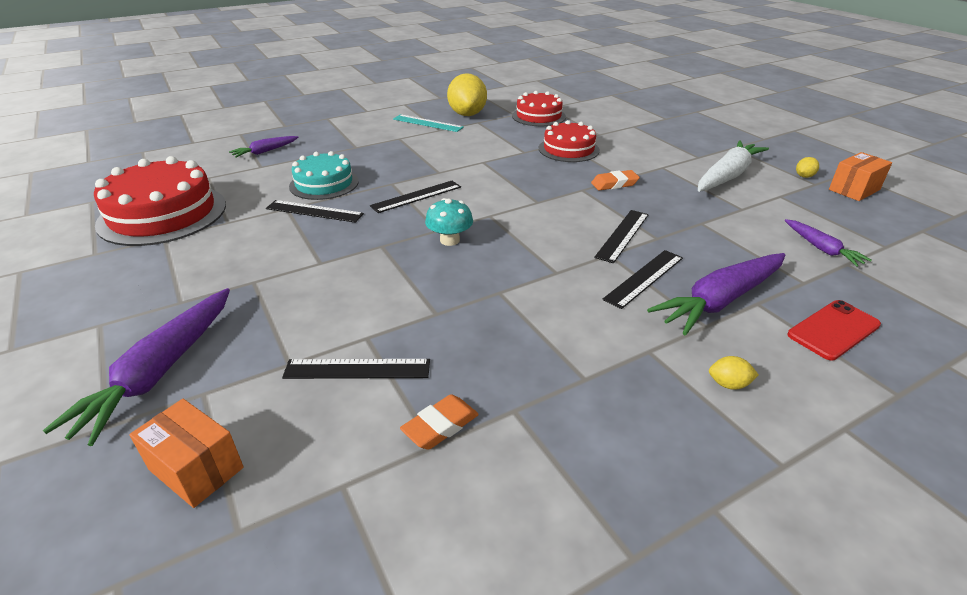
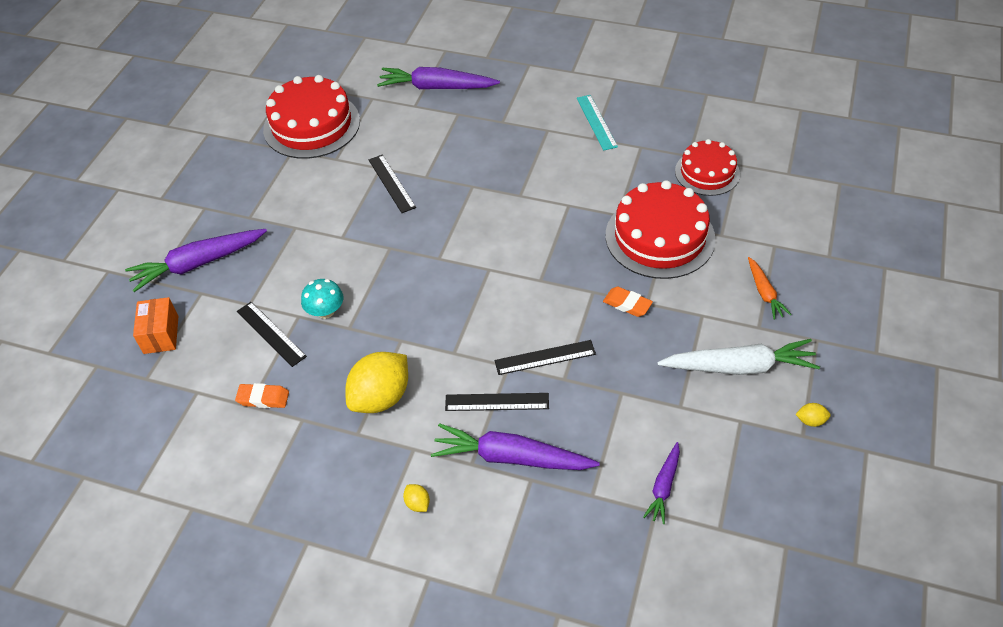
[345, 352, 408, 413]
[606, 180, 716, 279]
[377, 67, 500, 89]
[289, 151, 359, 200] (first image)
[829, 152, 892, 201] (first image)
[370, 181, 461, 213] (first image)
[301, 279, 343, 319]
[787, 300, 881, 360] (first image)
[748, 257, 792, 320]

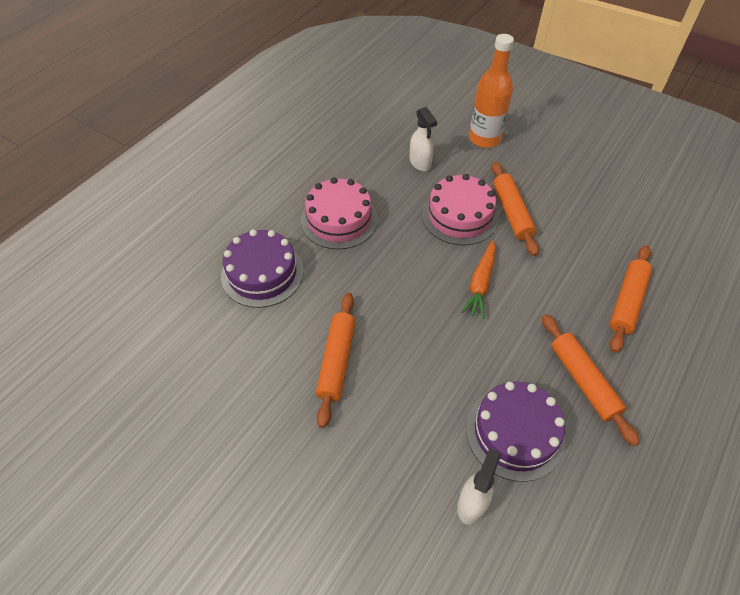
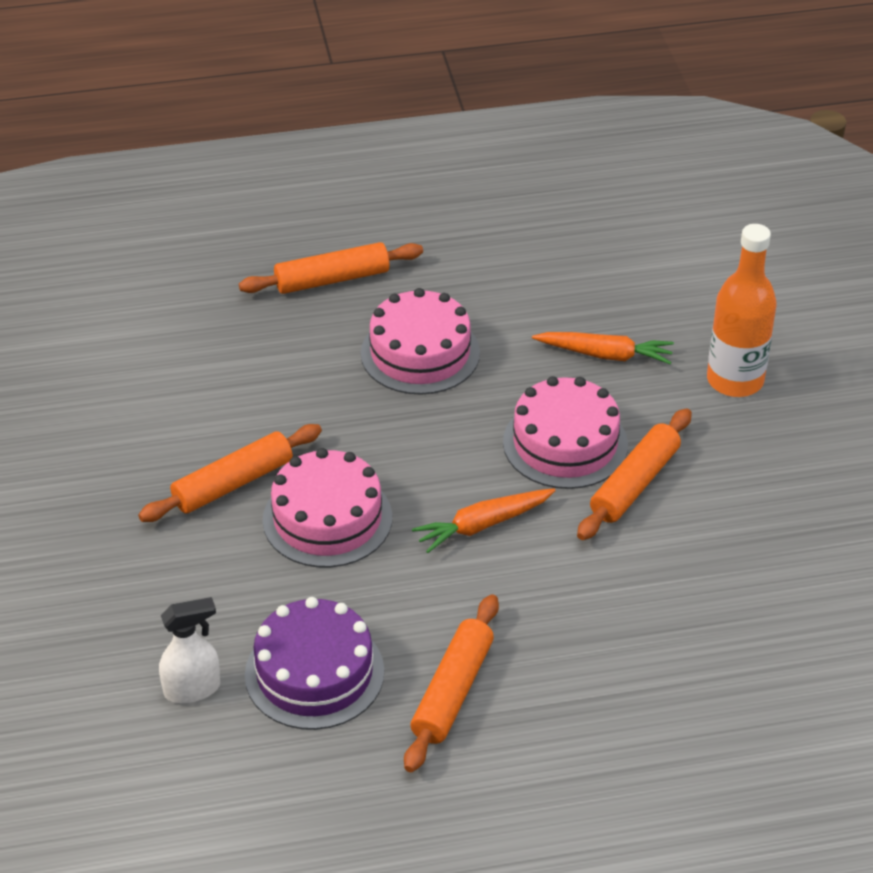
[532, 332, 674, 364]
[221, 229, 304, 308] (first image)
[239, 242, 423, 294]
[263, 448, 392, 568]

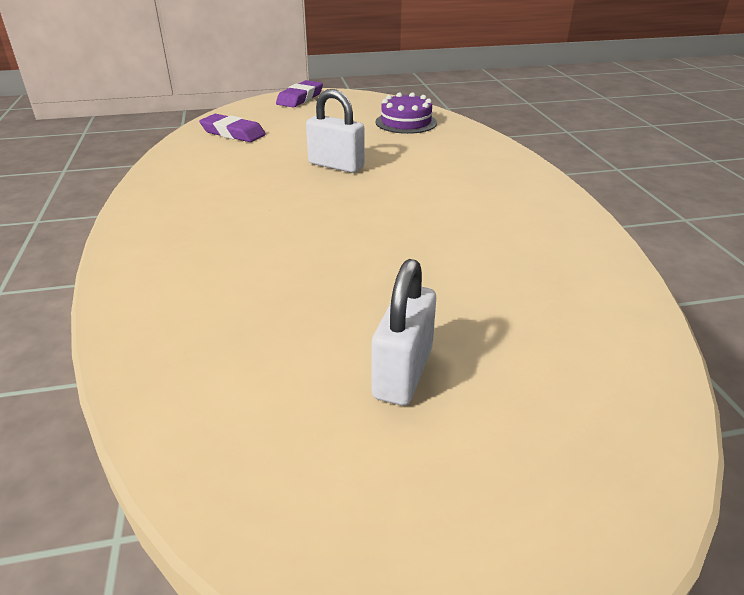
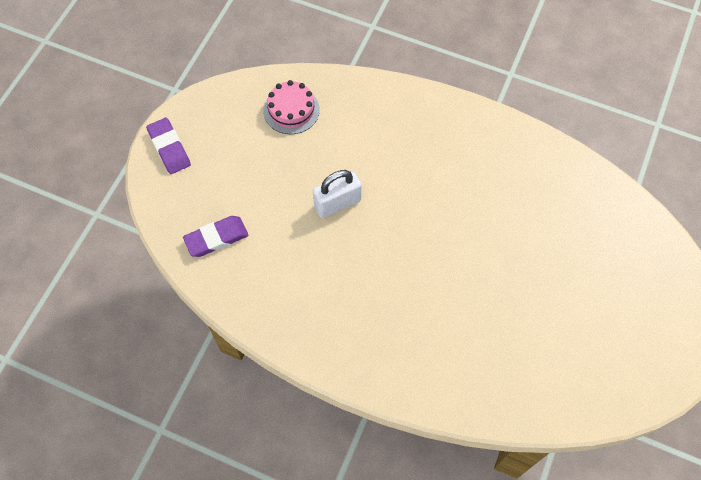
[263, 80, 320, 134]
[372, 259, 436, 405] (first image)

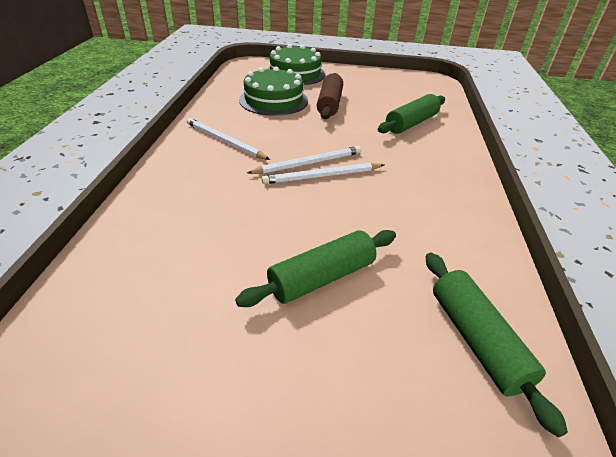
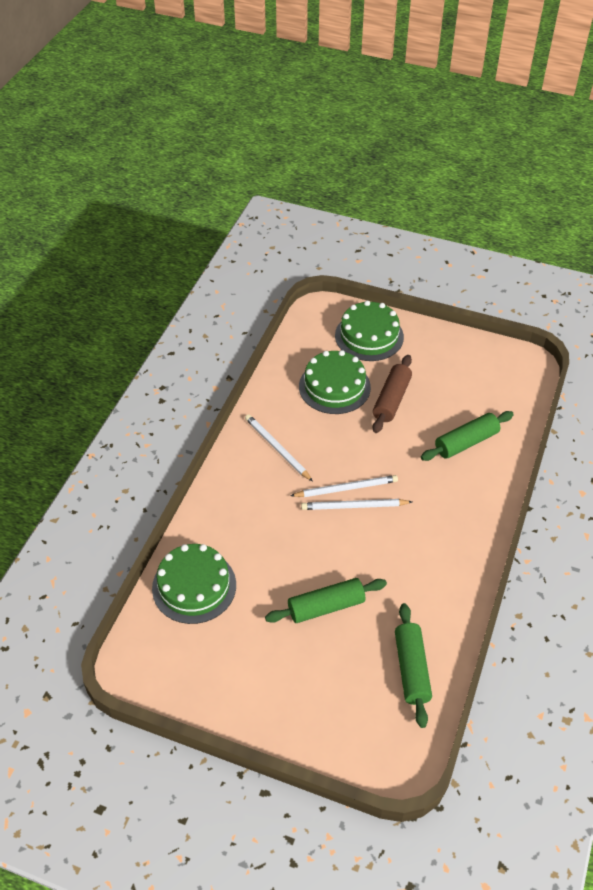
[152, 544, 236, 624]

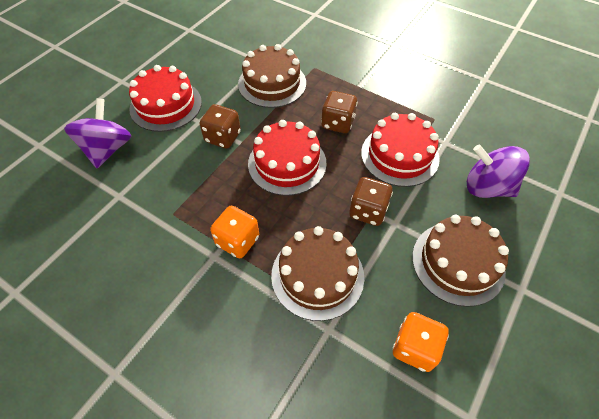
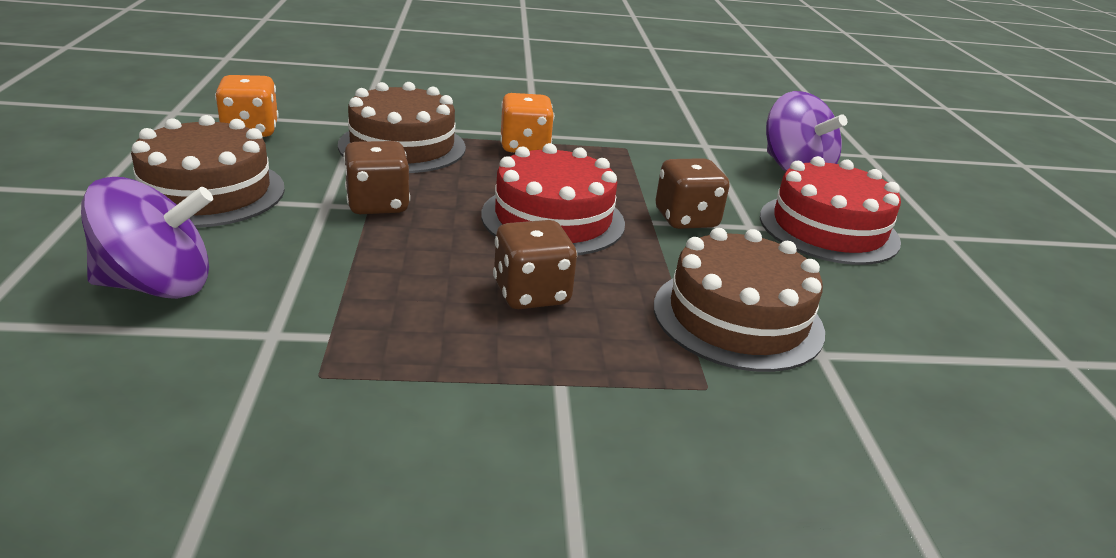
[361, 113, 440, 187] (first image)

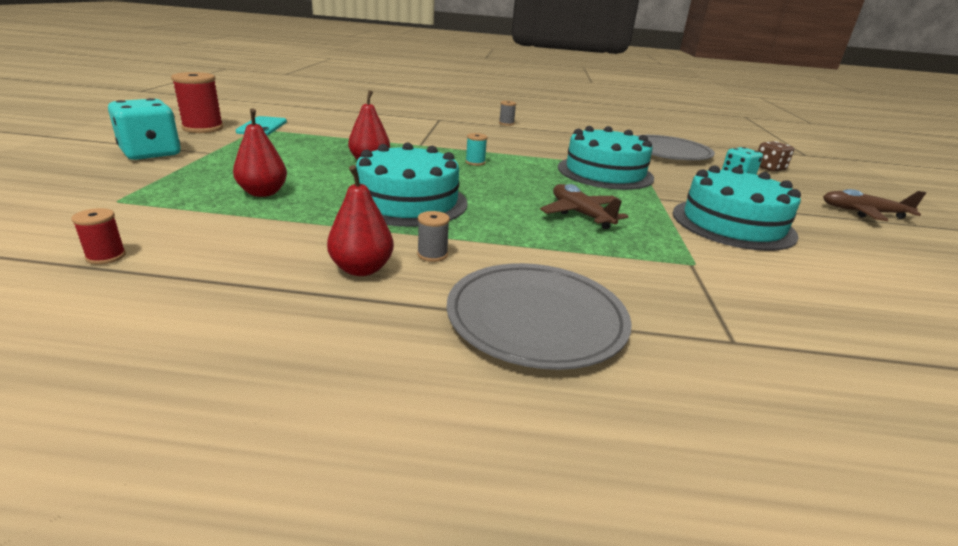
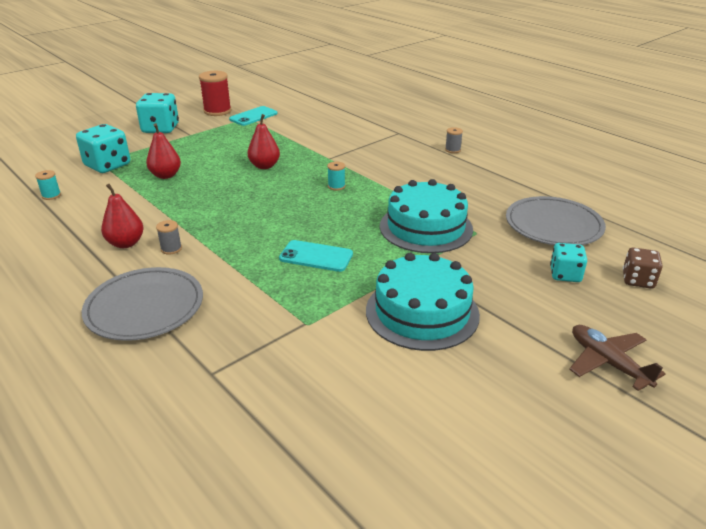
[356, 143, 468, 227] (first image)
[279, 240, 353, 272]
[35, 170, 61, 200]
[76, 124, 130, 173]

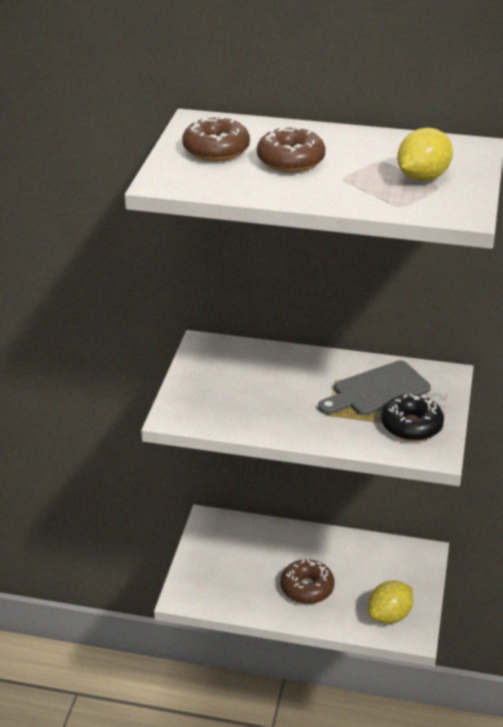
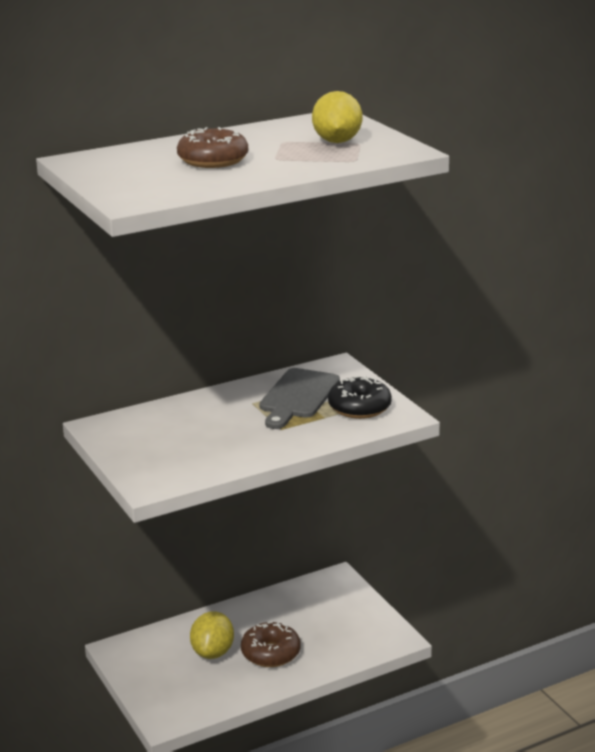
[182, 116, 250, 161] (first image)
[190, 611, 234, 659]

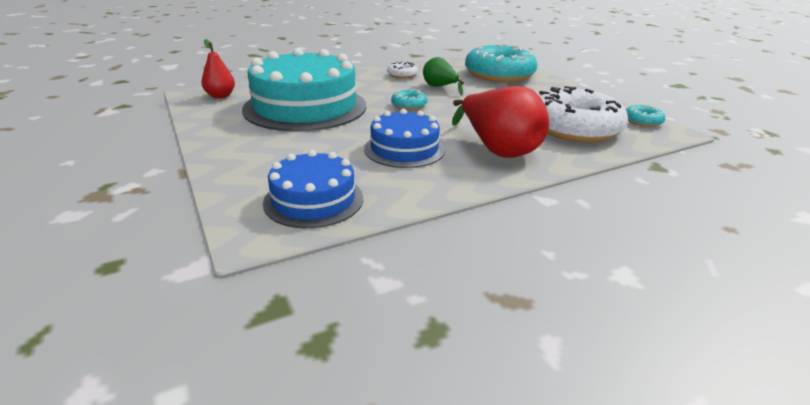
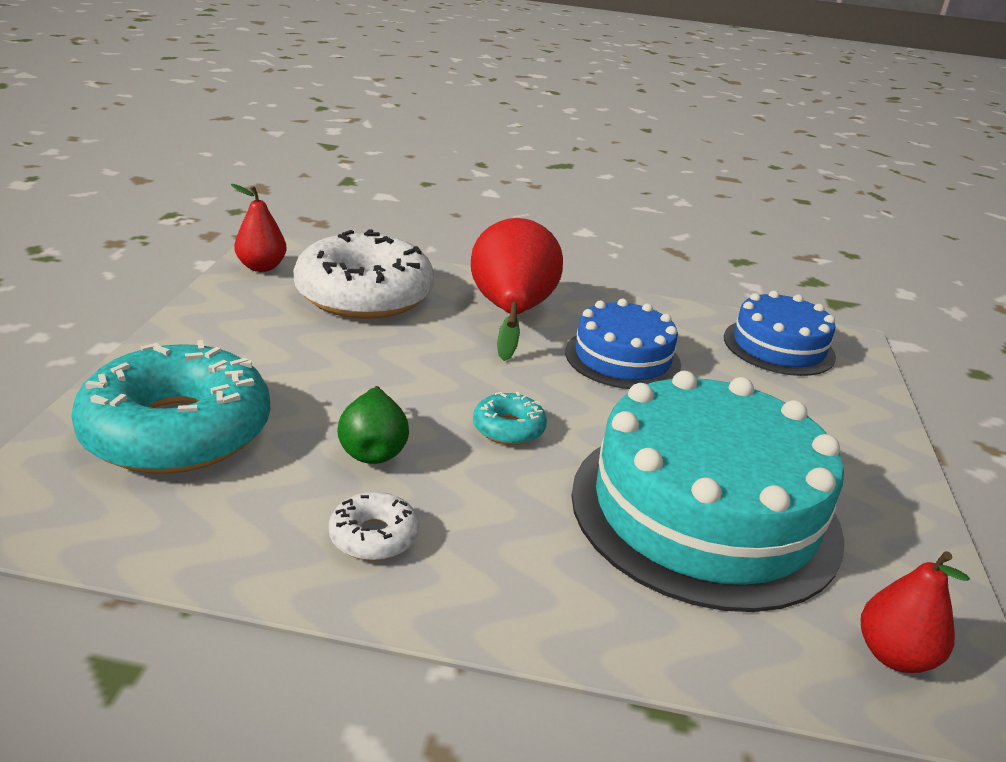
[231, 184, 287, 272]

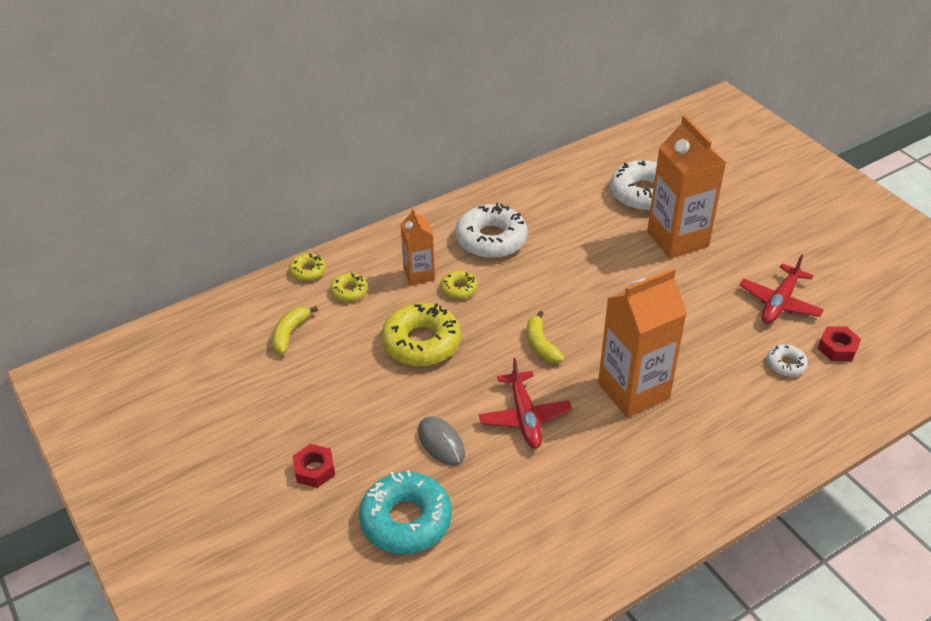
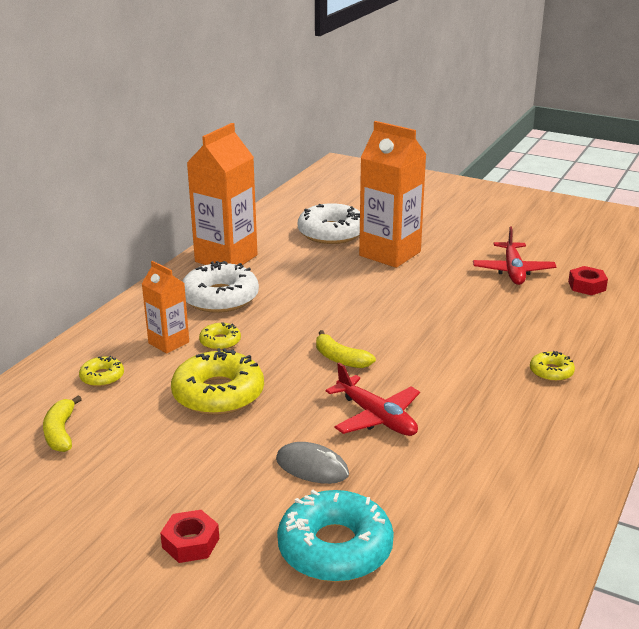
[530, 351, 575, 382]
[187, 123, 257, 265]
[767, 344, 808, 377] (first image)

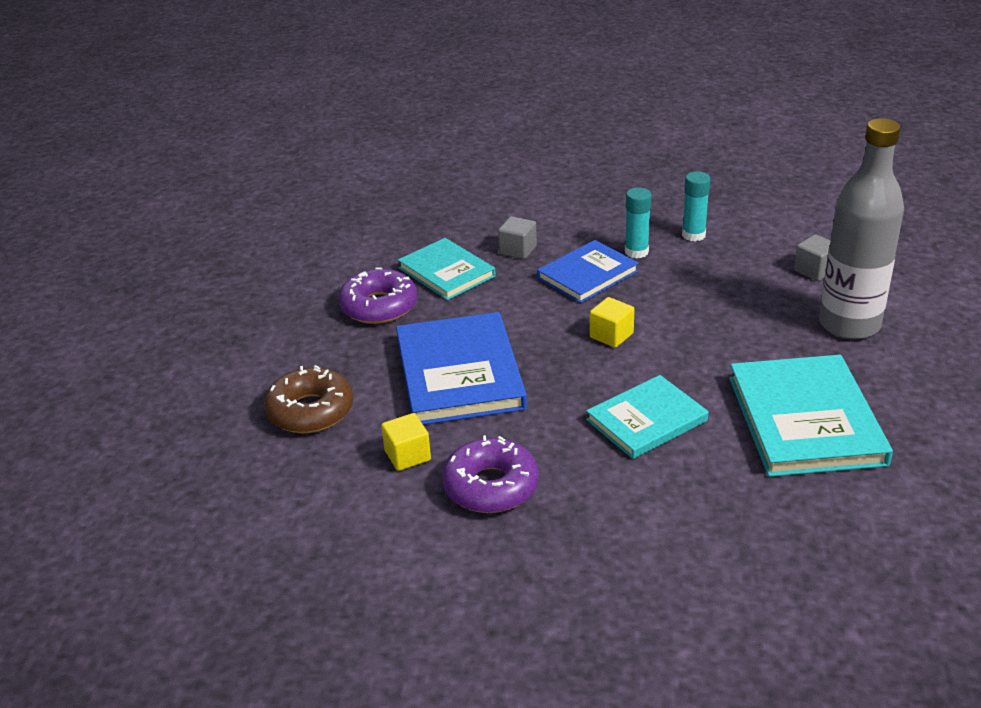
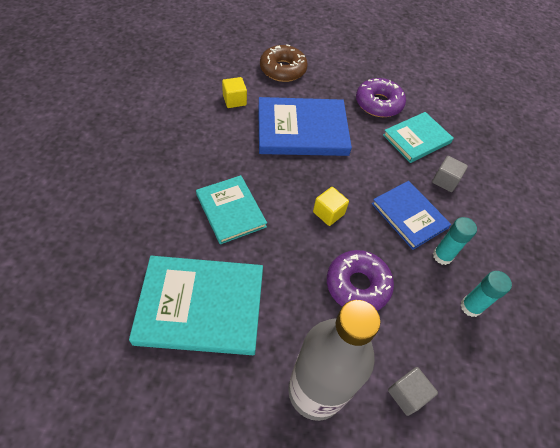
[327, 250, 394, 311]

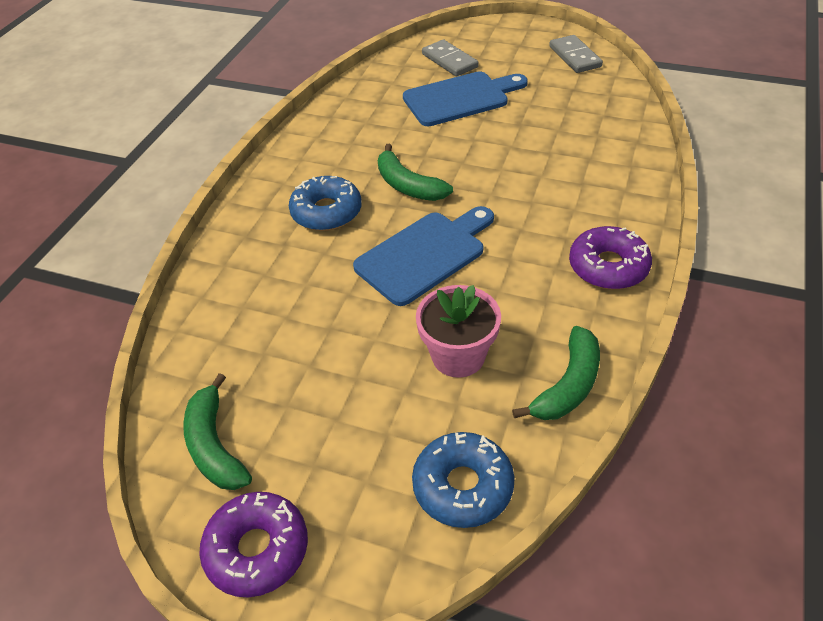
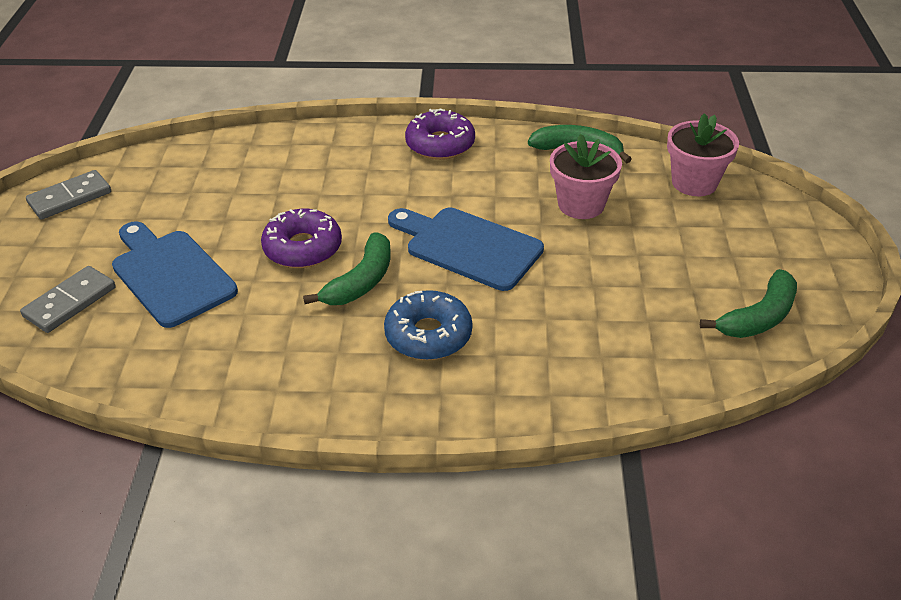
[667, 113, 739, 196]
[261, 209, 342, 268]

